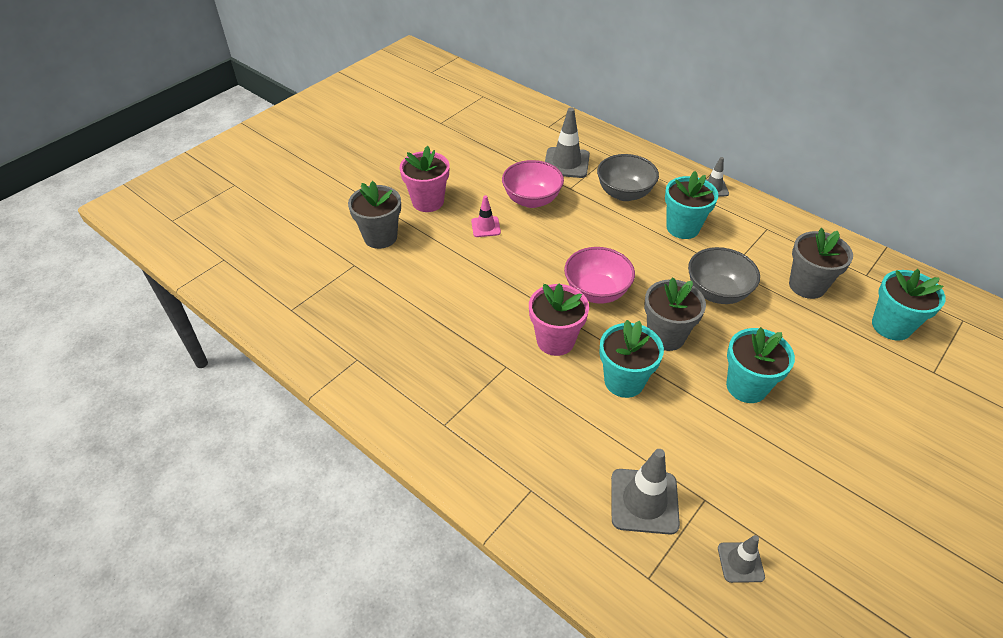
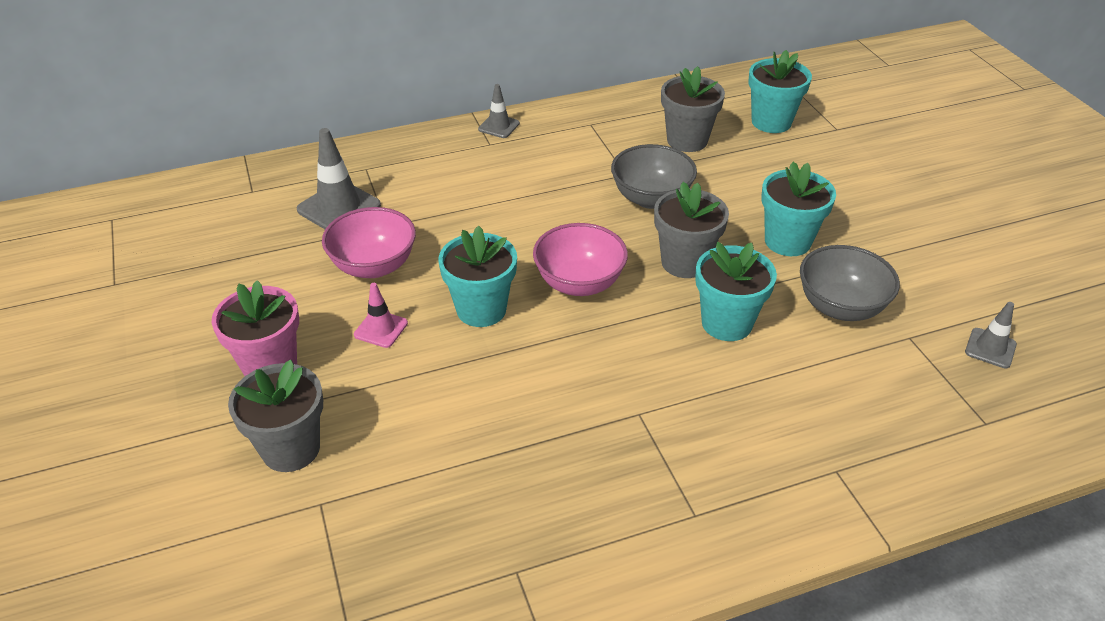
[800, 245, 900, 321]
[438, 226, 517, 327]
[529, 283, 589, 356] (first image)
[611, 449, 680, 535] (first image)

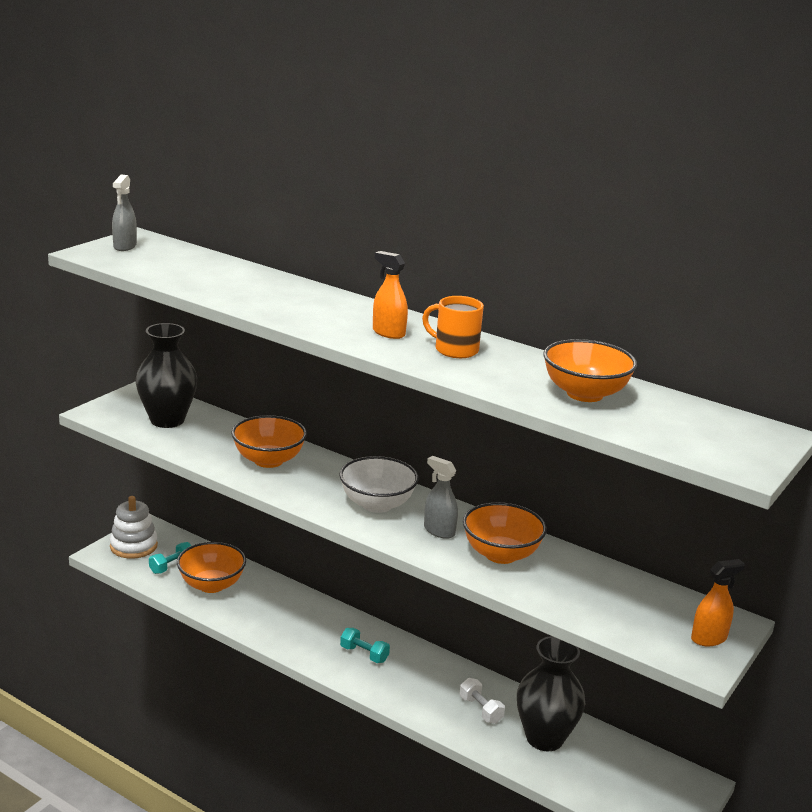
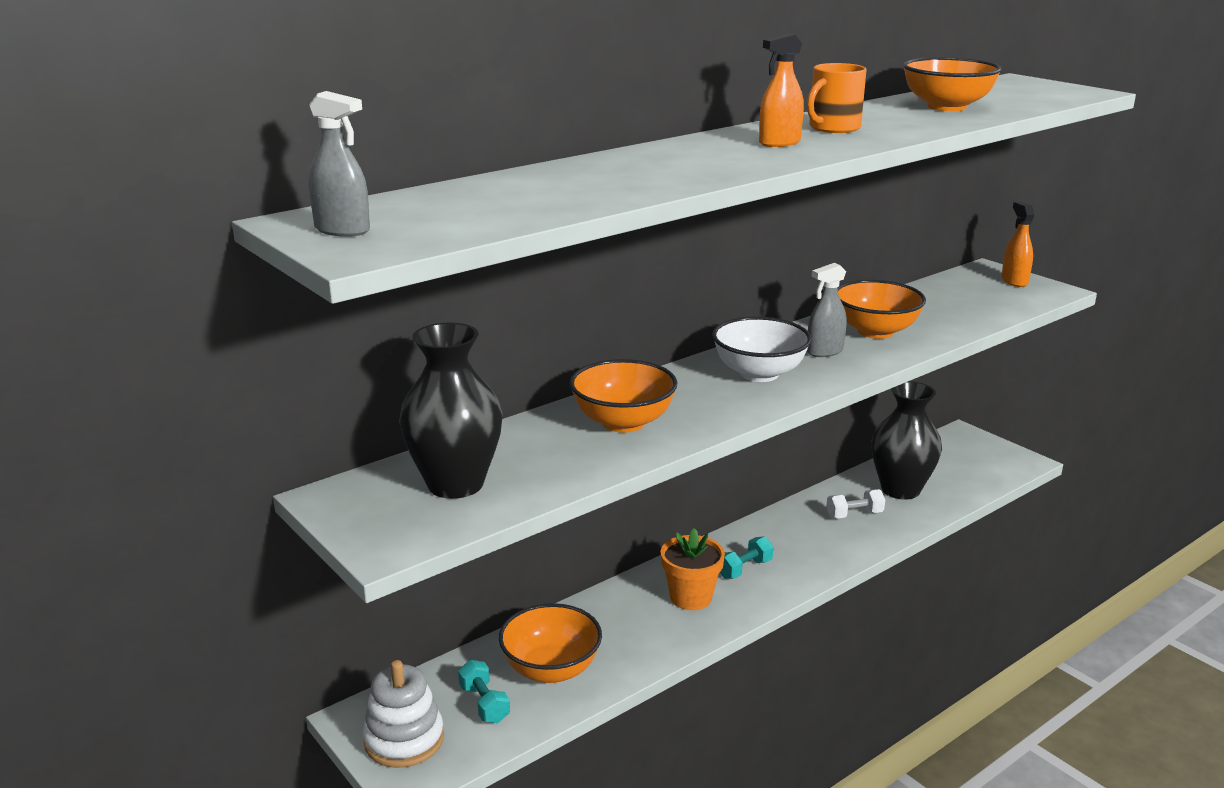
[661, 528, 725, 610]

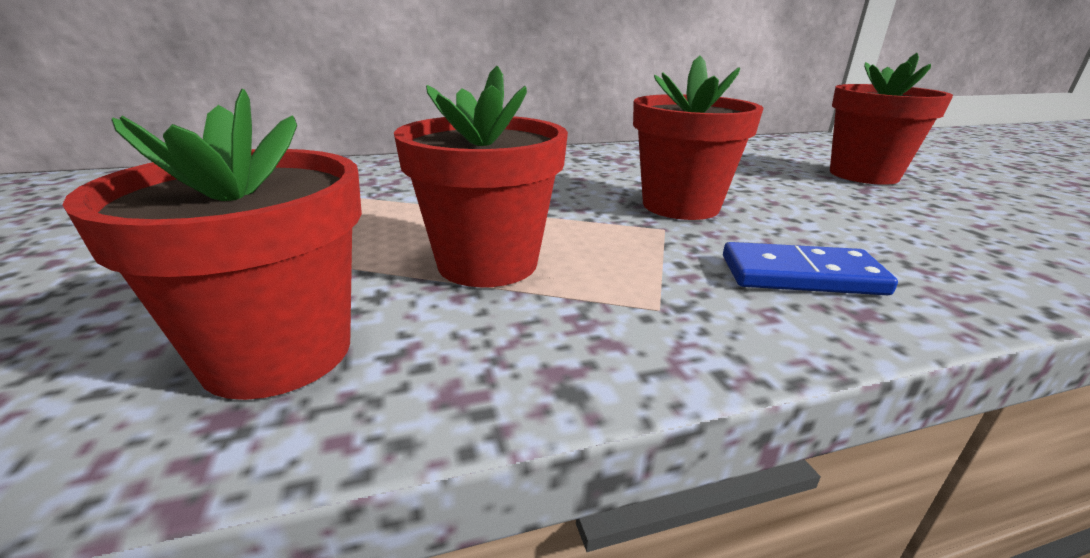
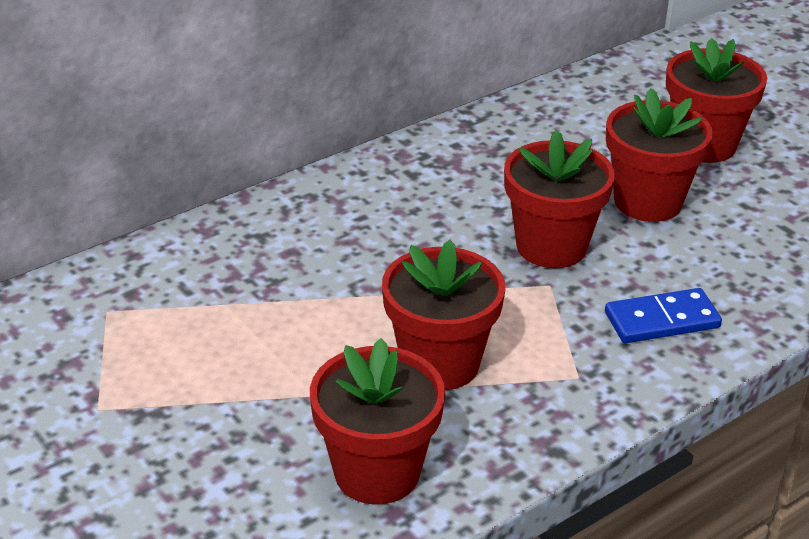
[606, 88, 713, 222]

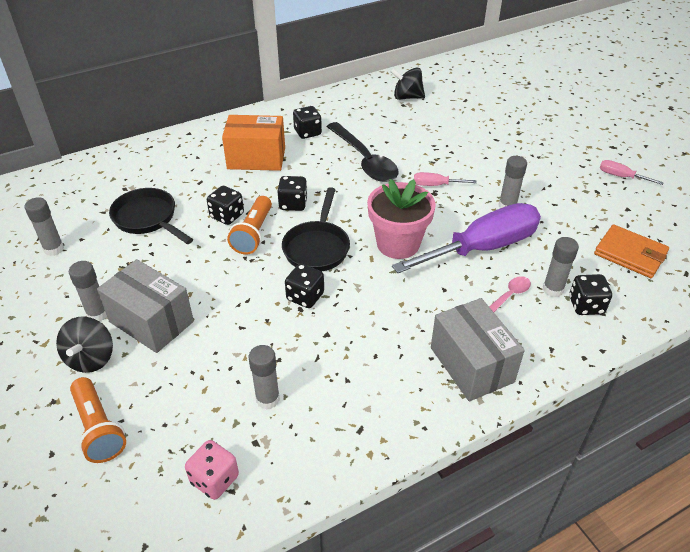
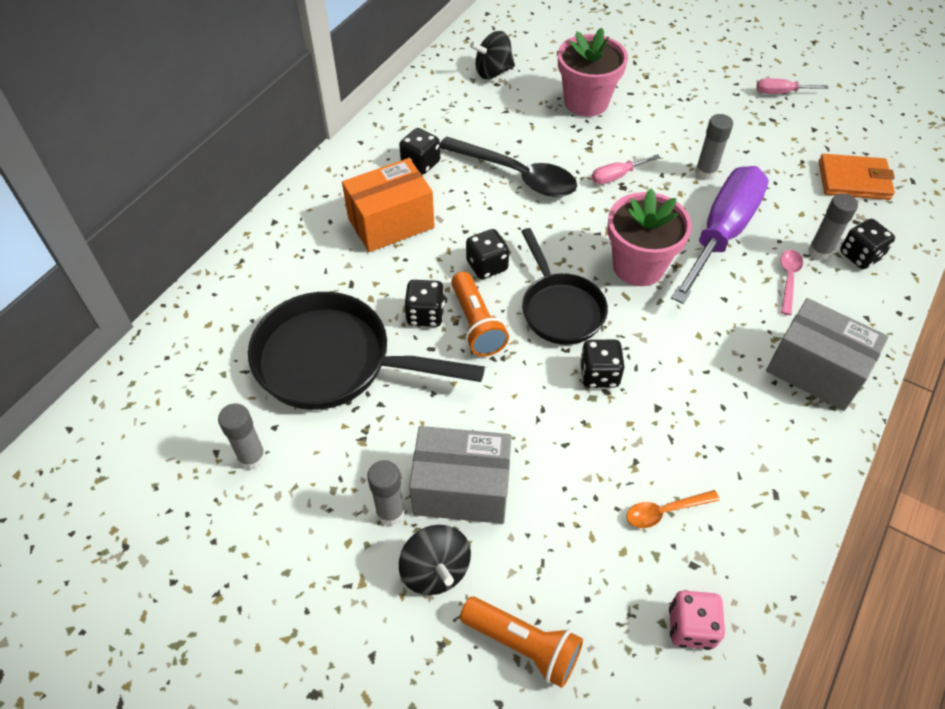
[248, 292, 485, 410]
[626, 490, 720, 528]
[558, 28, 628, 117]

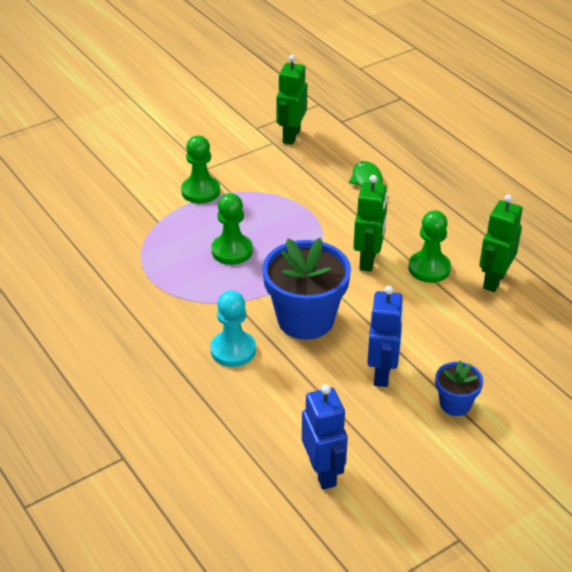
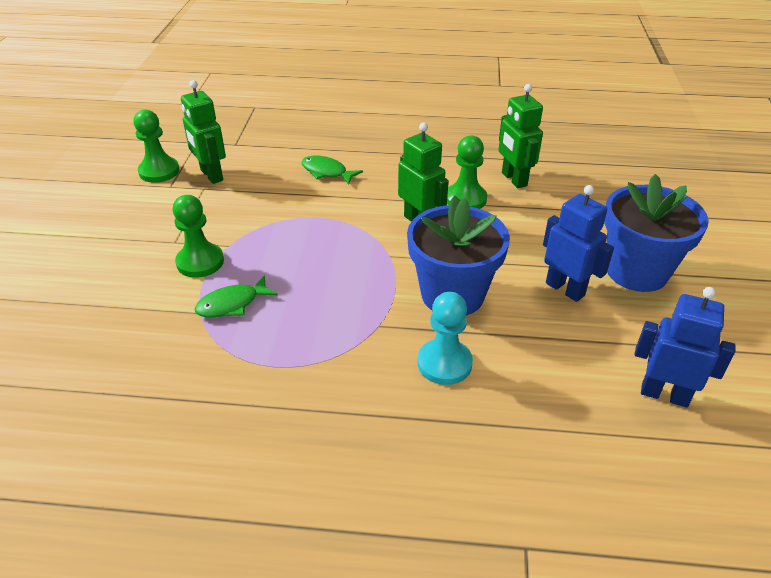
[134, 110, 180, 183]
[604, 174, 709, 292]
[195, 275, 278, 317]

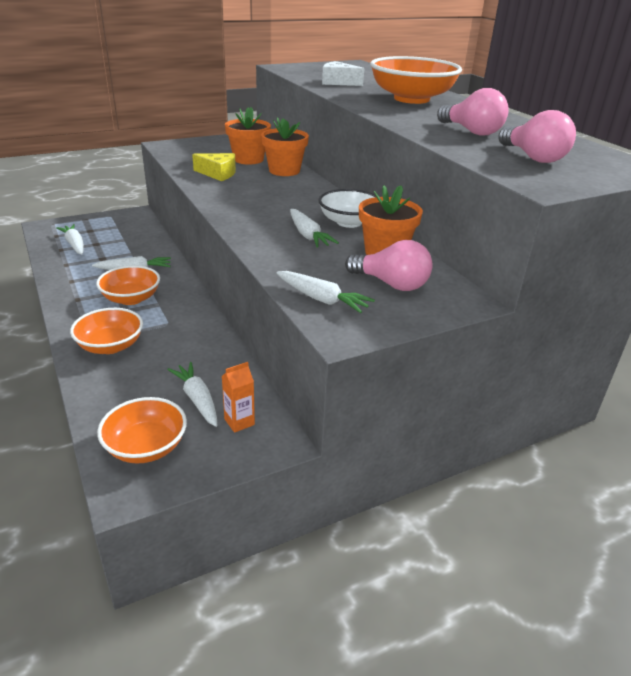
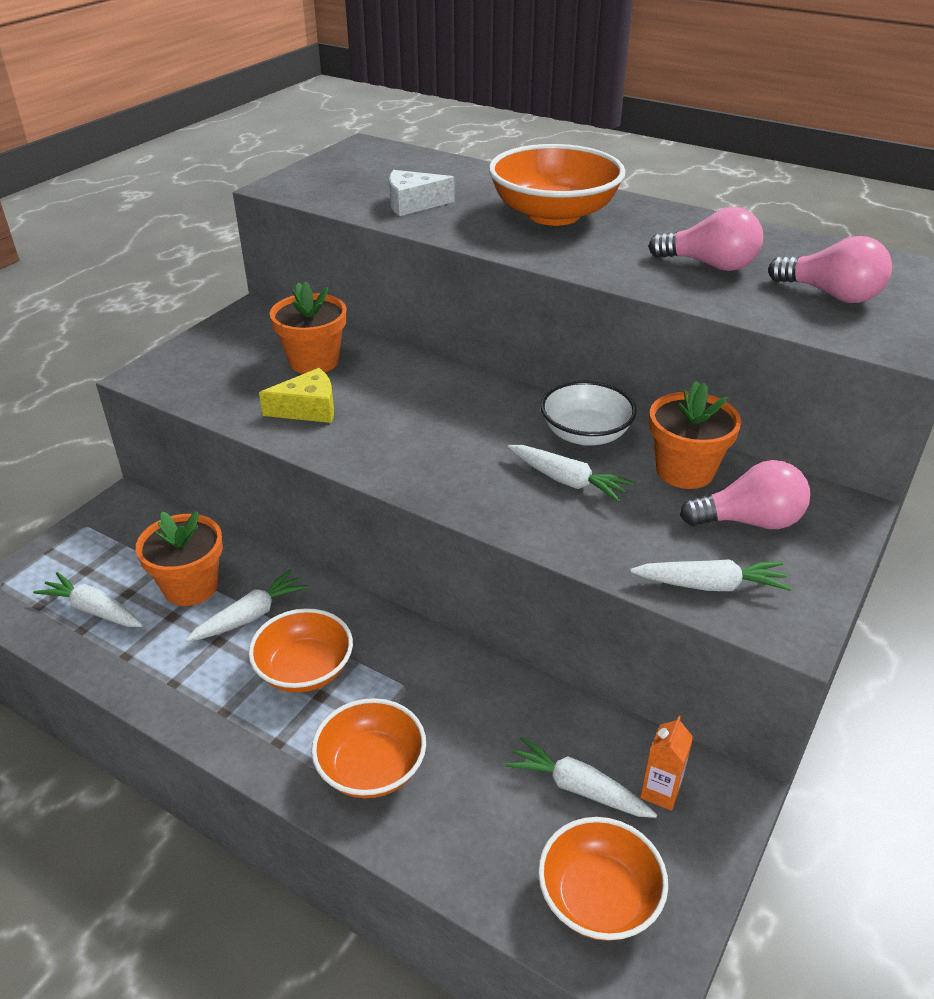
[136, 511, 223, 606]

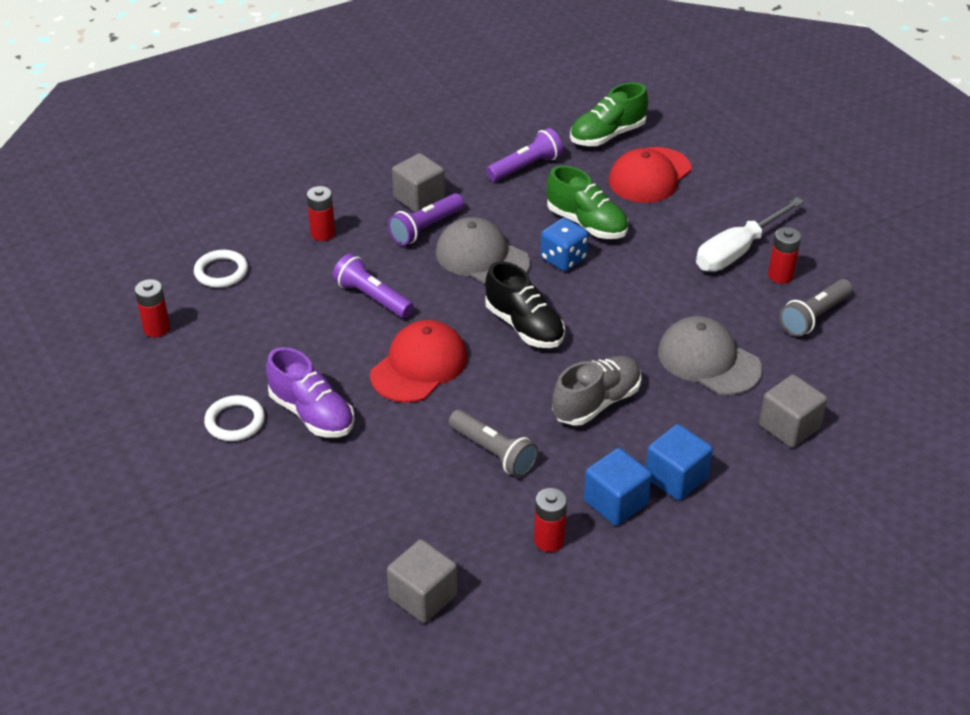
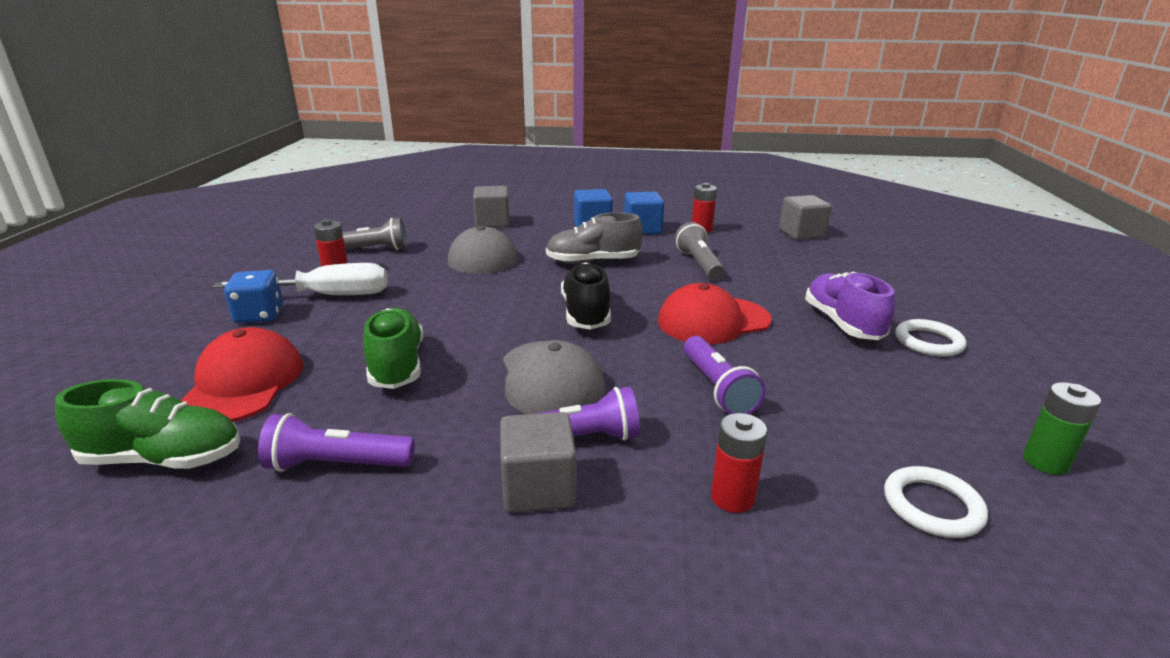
[181, 327, 303, 422]
[224, 270, 283, 323]
[1023, 382, 1101, 475]

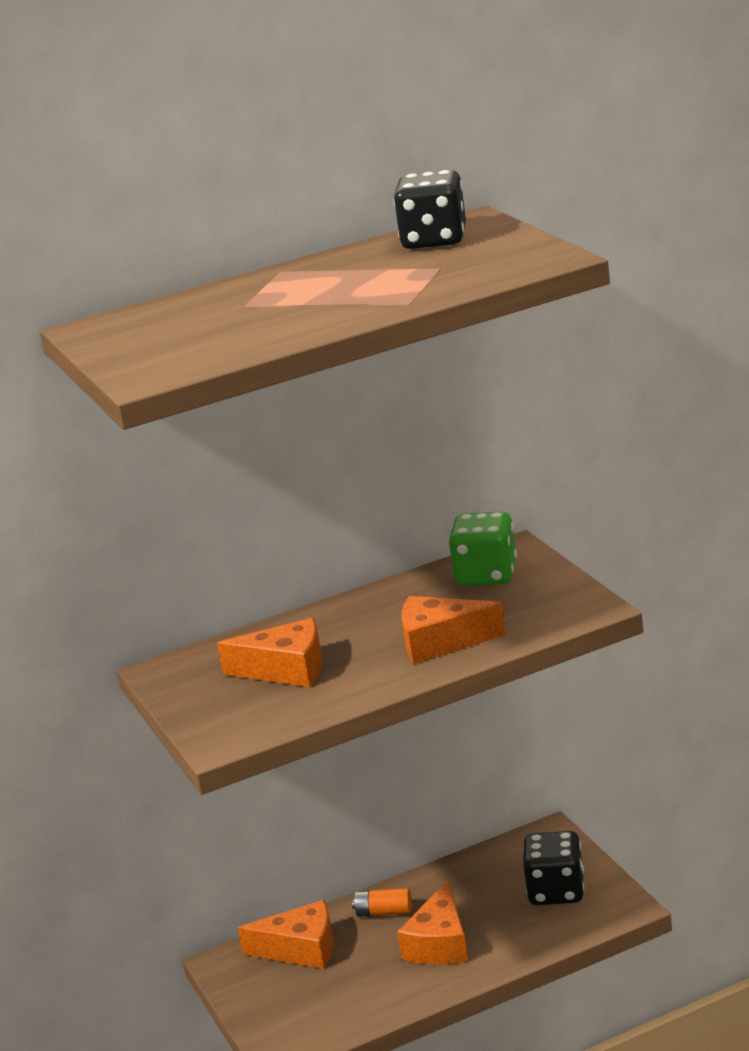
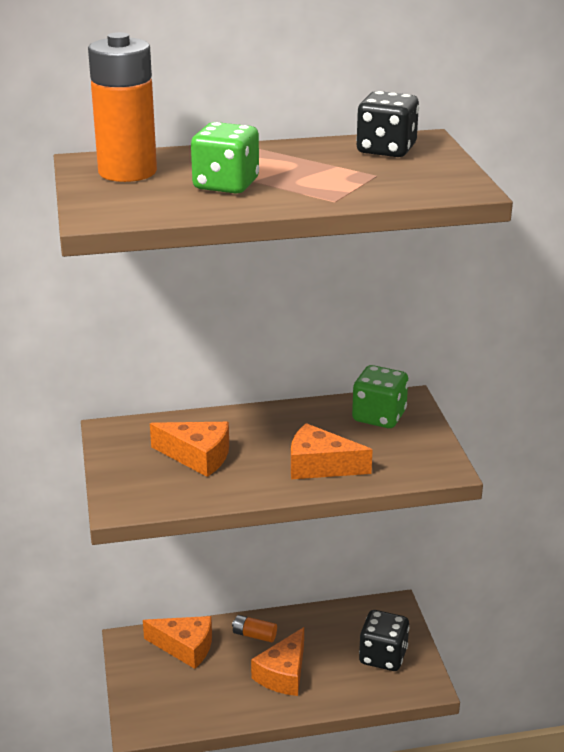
[88, 32, 157, 182]
[191, 122, 259, 193]

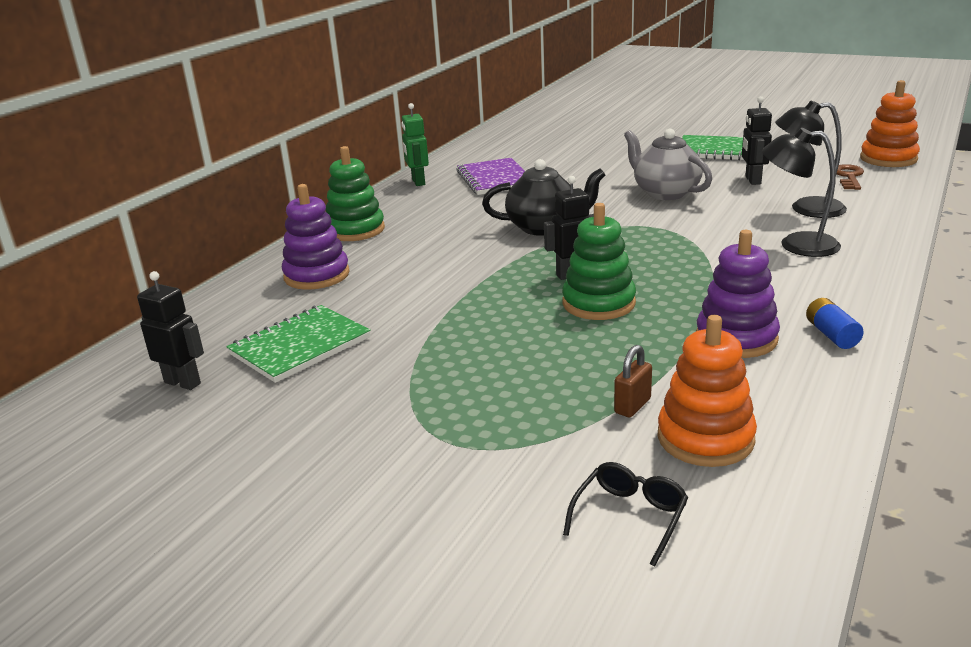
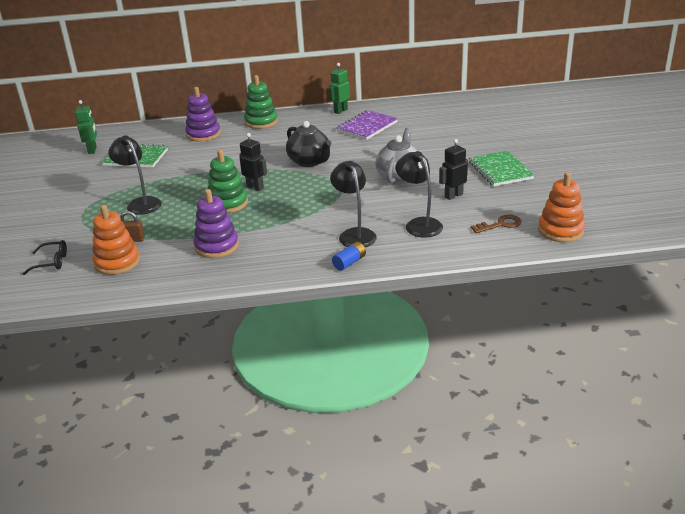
[75, 100, 97, 154]
[332, 242, 366, 271]
[108, 135, 162, 215]

